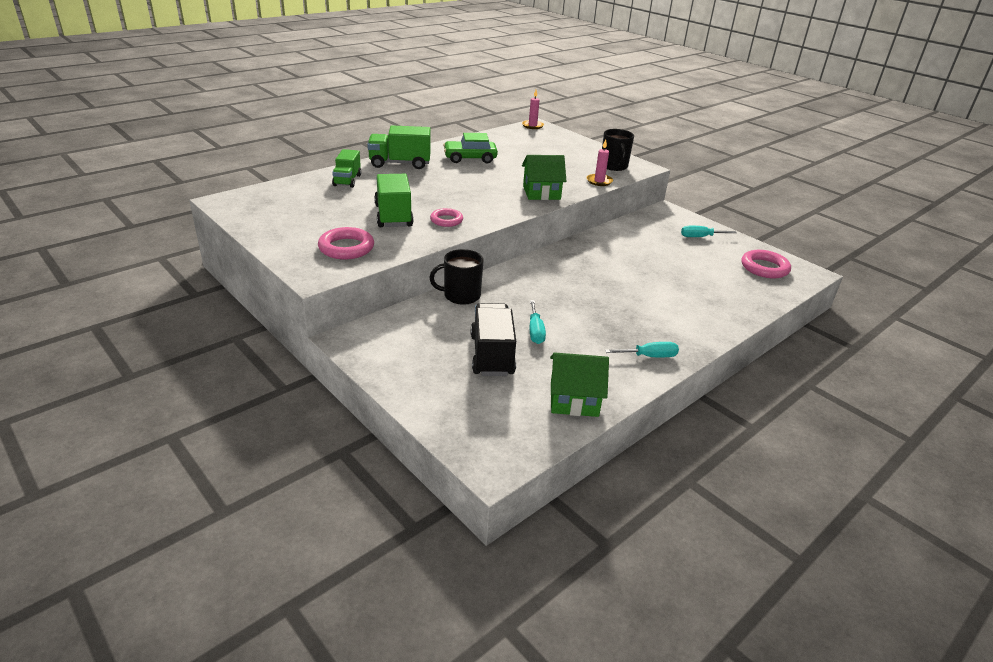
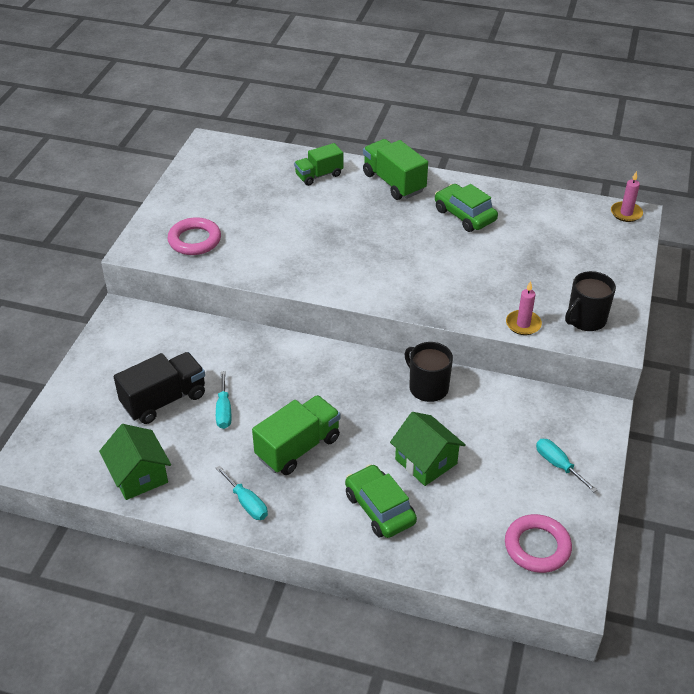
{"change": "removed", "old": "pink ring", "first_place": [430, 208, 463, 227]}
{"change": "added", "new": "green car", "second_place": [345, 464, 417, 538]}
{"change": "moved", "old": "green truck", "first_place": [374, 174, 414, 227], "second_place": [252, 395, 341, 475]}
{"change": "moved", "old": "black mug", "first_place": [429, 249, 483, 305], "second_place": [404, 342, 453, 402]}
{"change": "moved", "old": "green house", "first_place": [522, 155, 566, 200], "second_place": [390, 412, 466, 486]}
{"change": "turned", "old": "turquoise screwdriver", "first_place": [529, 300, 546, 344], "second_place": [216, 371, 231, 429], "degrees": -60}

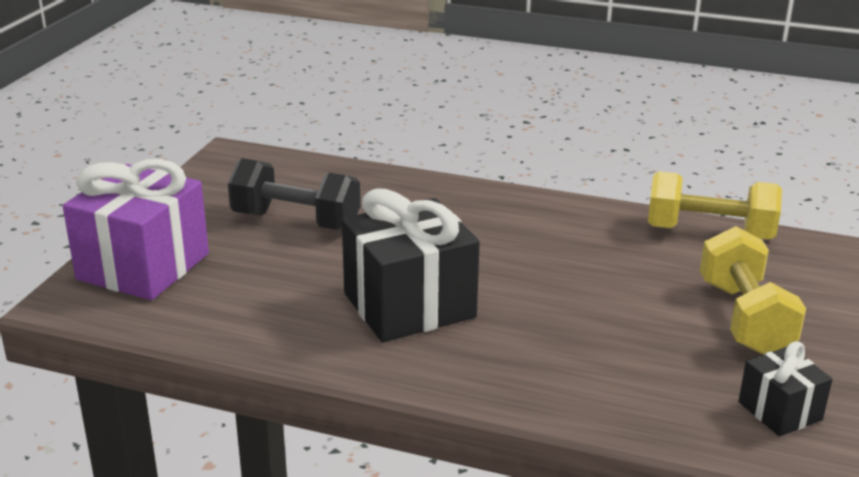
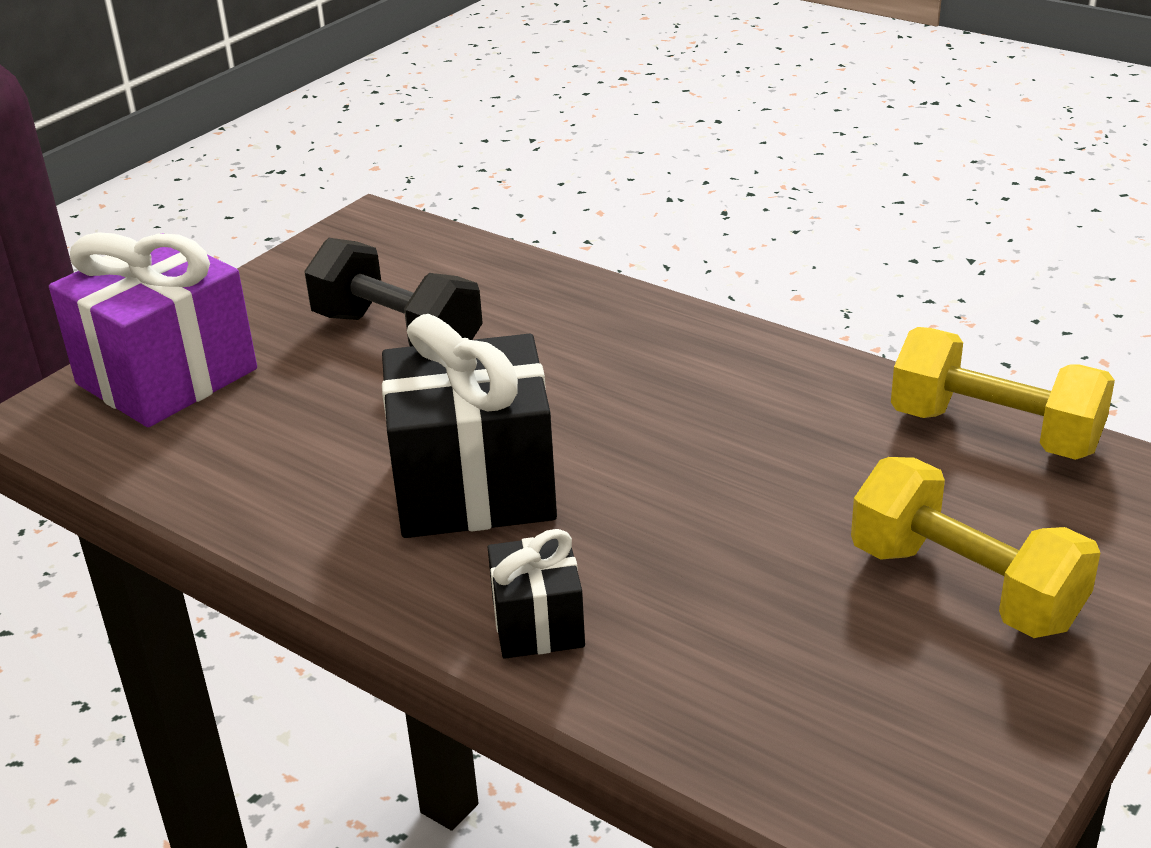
{"change": "moved", "old": "black gift", "first_place": [738, 341, 833, 436], "second_place": [488, 529, 585, 659]}
{"change": "turned", "old": "yellow dumbbell", "first_place": [700, 226, 806, 355], "second_place": [851, 457, 1100, 638], "degrees": -60}

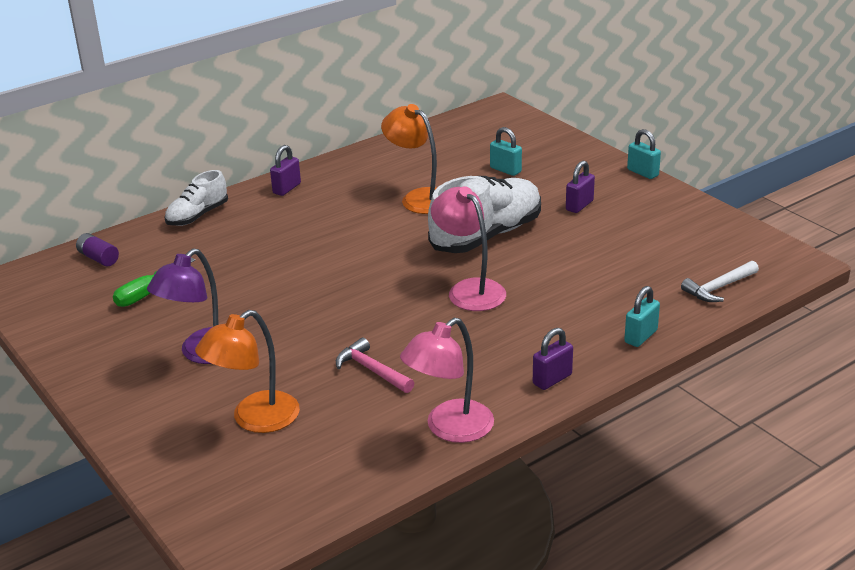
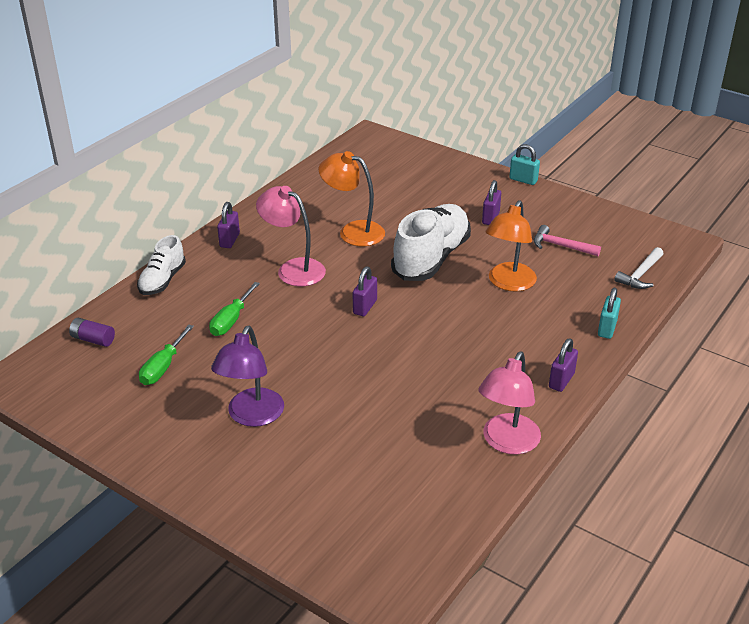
{"change": "removed", "old": "turquoise padlock", "first_place": [490, 127, 522, 176]}
{"change": "added", "new": "green screwdriver", "second_place": [209, 282, 260, 336]}
{"change": "added", "new": "purple padlock", "second_place": [353, 267, 377, 316]}
{"change": "moved", "old": "orange lamp", "first_place": [195, 310, 300, 433], "second_place": [486, 200, 537, 291]}
{"change": "moved", "old": "pink hammer", "first_place": [336, 337, 414, 393], "second_place": [534, 225, 601, 256]}
{"change": "moved", "old": "pink lamp", "first_place": [431, 186, 506, 311], "second_place": [256, 186, 326, 286]}

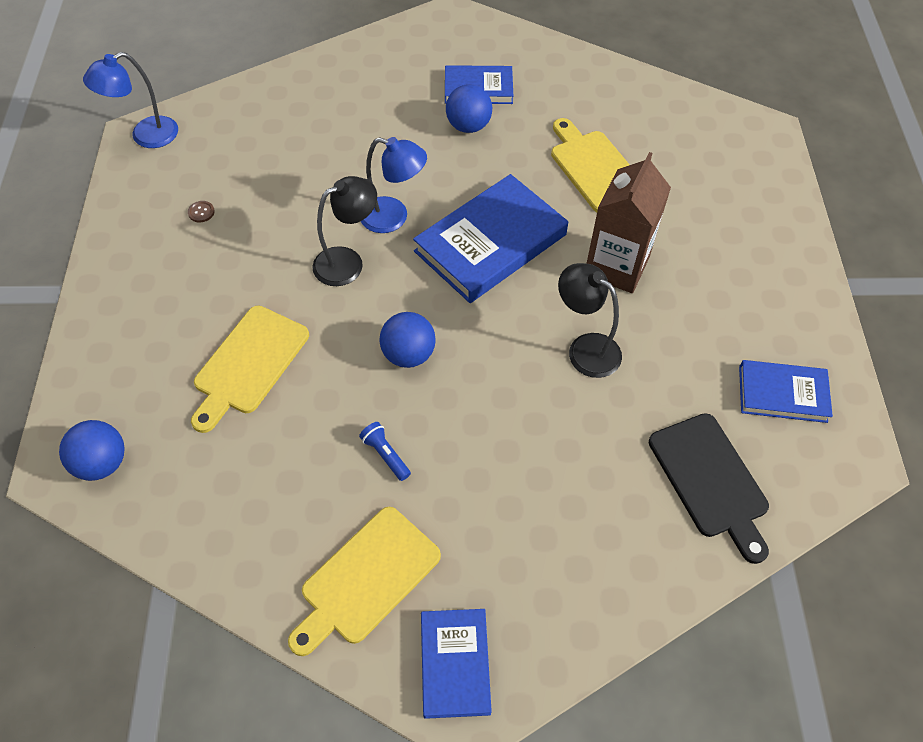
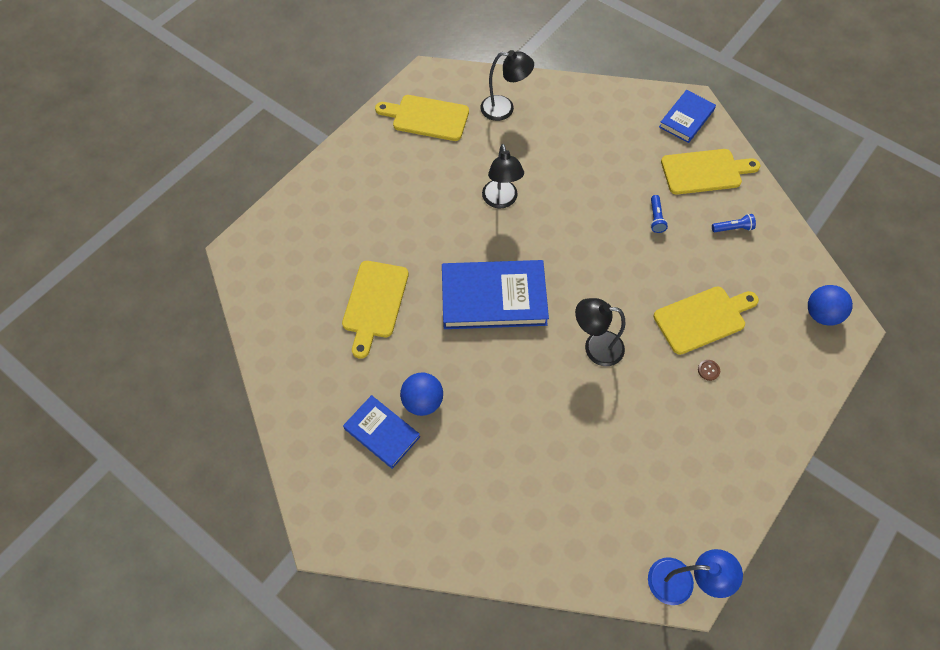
{"change": "removed", "old": "blue lamp", "first_place": [361, 137, 427, 233]}
{"change": "removed", "old": "blue ball", "first_place": [379, 312, 436, 368]}
{"change": "removed", "old": "brown carton", "first_place": [586, 152, 671, 293]}
{"change": "added", "new": "blue flashlight", "second_place": [712, 214, 756, 232]}
{"change": "moved", "old": "brown button", "first_place": [188, 201, 215, 222], "second_place": [698, 360, 720, 381]}
{"change": "replaced", "old": "black cutting board", "new": "black lamp", "first_place": [649, 413, 769, 564], "second_place": [480, 50, 534, 121]}
{"change": "replaced", "old": "blue book", "new": "yellow cutting board", "first_place": [739, 360, 833, 423], "second_place": [375, 95, 469, 141]}

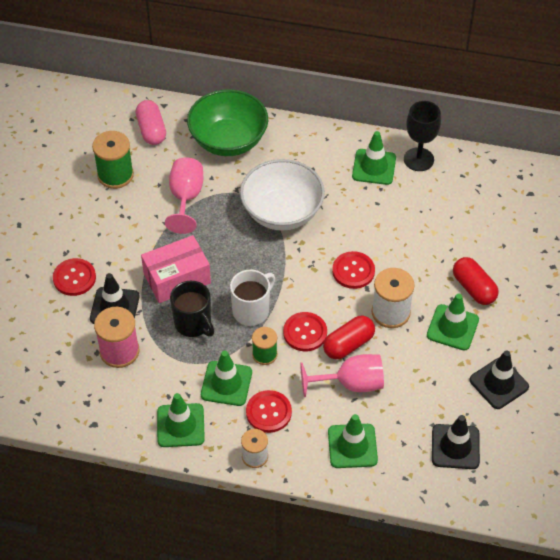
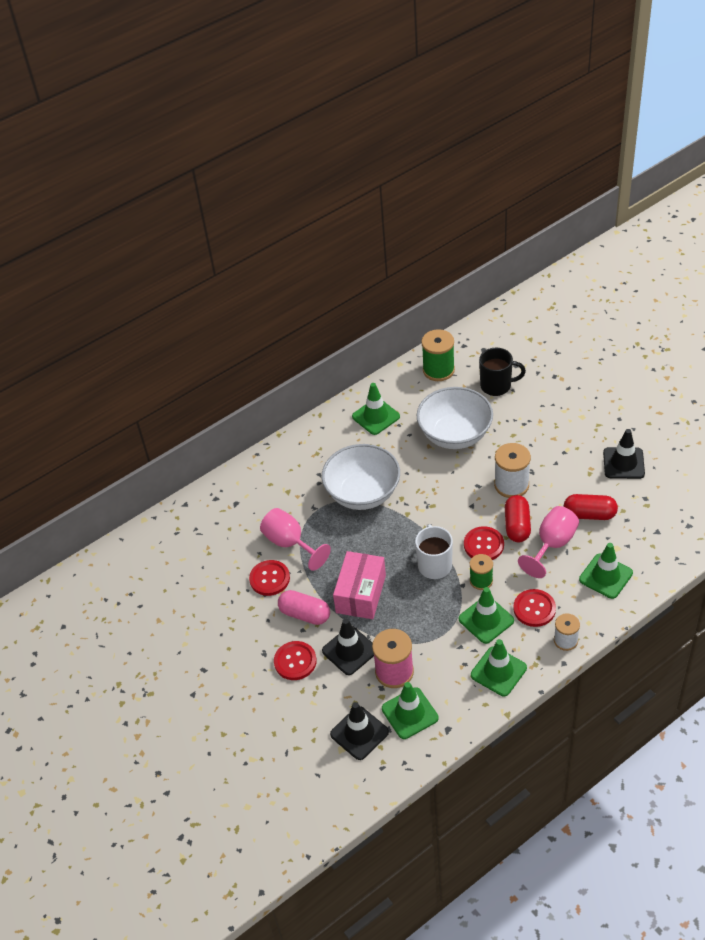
{"change": "removed", "old": "green bowl", "first_place": [187, 89, 268, 156]}
{"change": "removed", "old": "black goblet", "first_place": [404, 101, 441, 171]}
{"change": "added", "new": "white bowl", "second_place": [417, 387, 493, 449]}
{"change": "moved", "old": "green spool", "first_place": [92, 131, 134, 189], "second_place": [421, 329, 455, 381]}
{"change": "moved", "old": "pink capsule", "first_place": [136, 100, 166, 145], "second_place": [278, 590, 330, 625]}
{"change": "moved", "old": "black mug", "first_place": [170, 281, 214, 337], "second_place": [479, 348, 526, 396]}
{"change": "moved", "old": "red button", "first_place": [332, 251, 375, 289], "second_place": [249, 560, 290, 596]}
{"change": "moved", "old": "green traffic cone", "first_place": [427, 294, 479, 351], "second_place": [382, 682, 438, 739]}
{"change": "moved", "old": "black traffic cone", "first_place": [432, 415, 480, 469], "second_place": [330, 702, 389, 760]}
{"change": "moved", "old": "red capsule", "first_place": [453, 257, 499, 305], "second_place": [564, 494, 618, 520]}

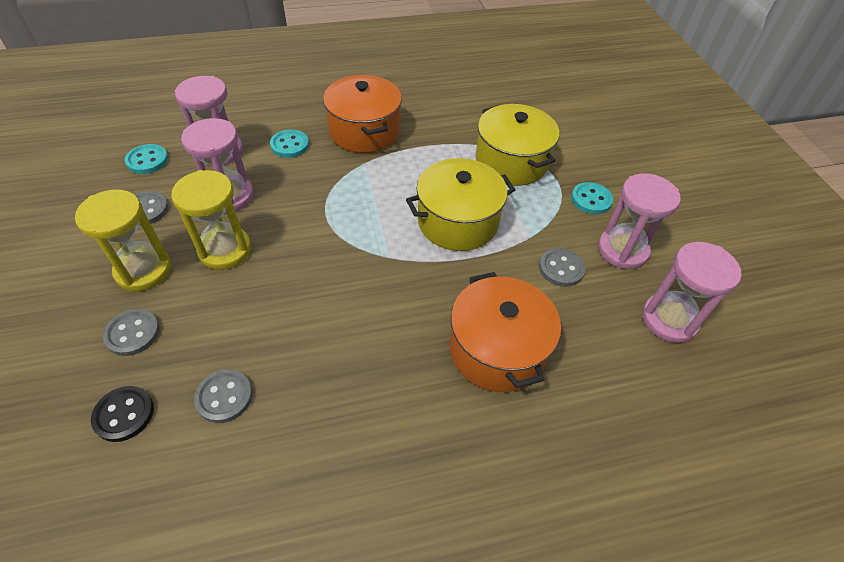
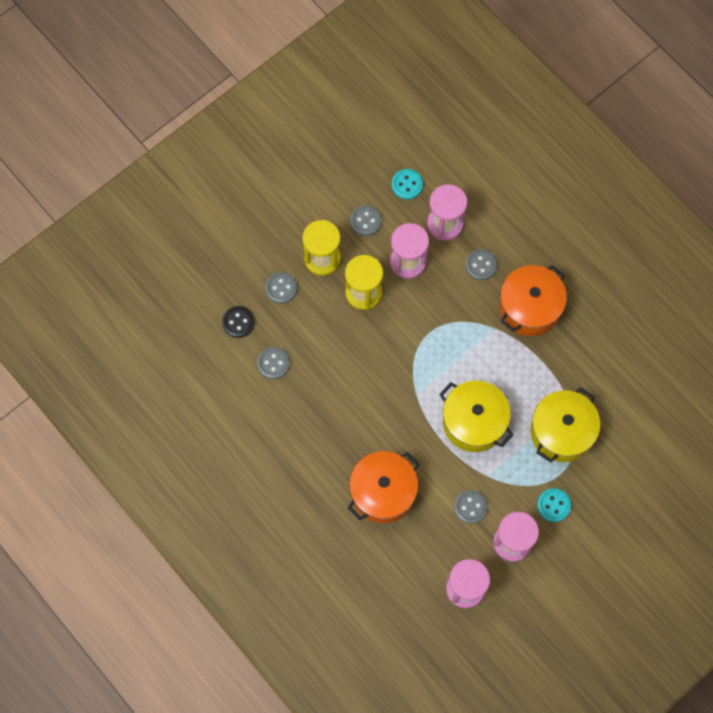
{"change": "recoloured", "old": "turquoise button", "new": "grey button", "first_place": [270, 129, 309, 158], "second_place": [465, 249, 497, 281]}

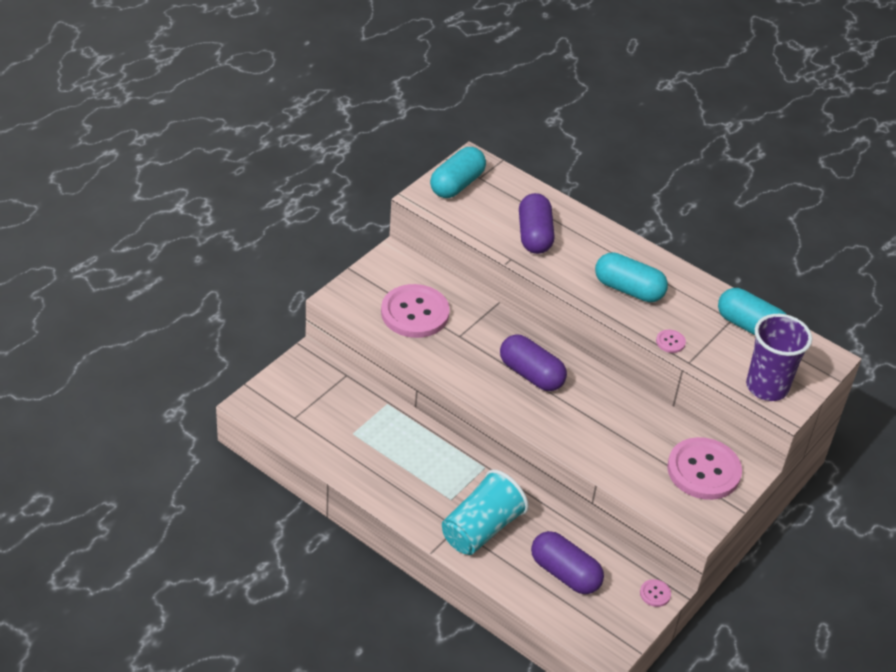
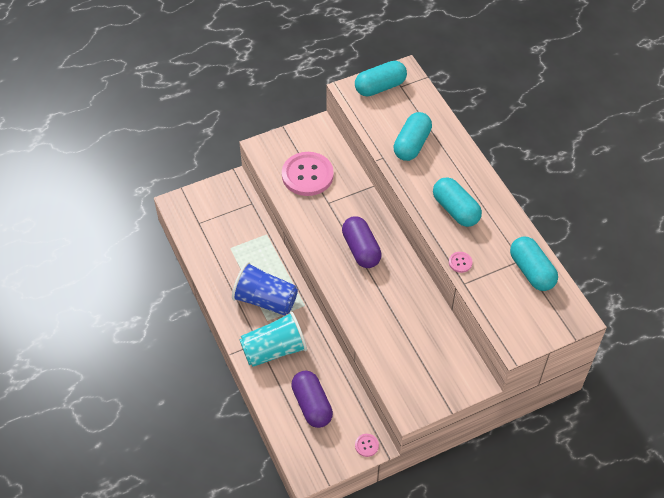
{"change": "removed", "old": "pink button", "first_place": [667, 437, 742, 500]}
{"change": "removed", "old": "purple cup", "first_place": [746, 314, 812, 401]}
{"change": "added", "new": "blue cup", "second_place": [232, 262, 298, 316]}
{"change": "recoloured", "old": "purple capsule", "new": "turquoise capsule", "first_place": [519, 193, 555, 254], "second_place": [393, 112, 432, 161]}

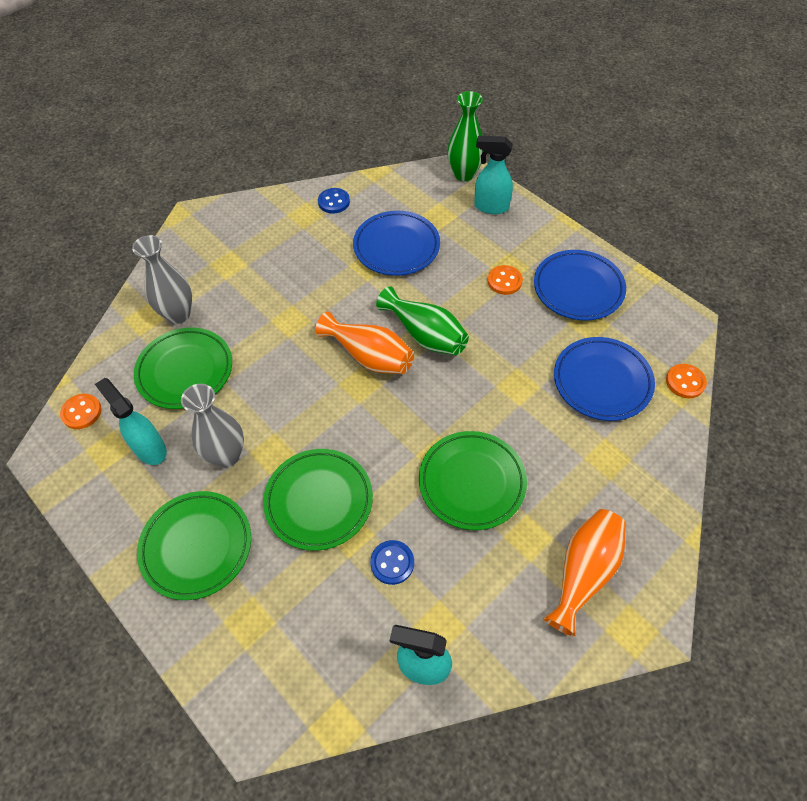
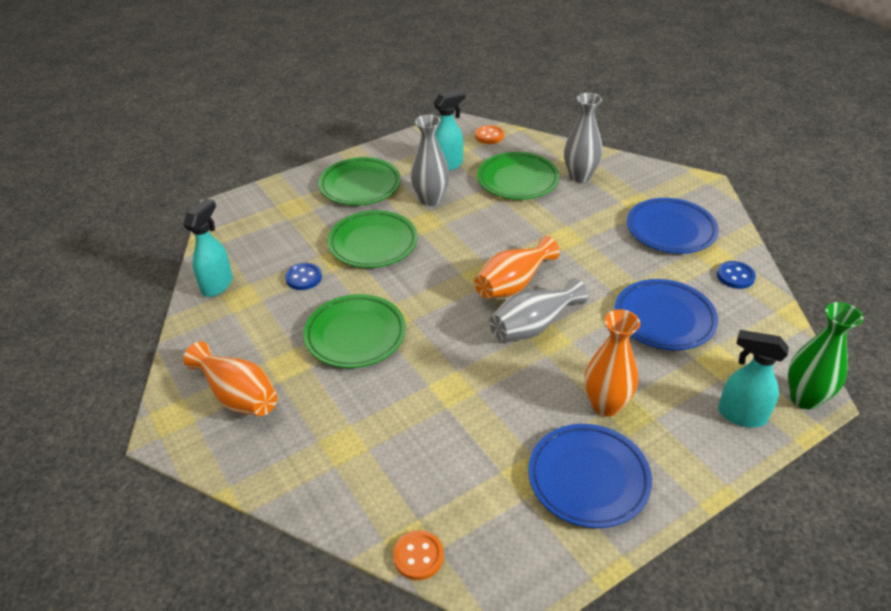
{"change": "moved", "old": "blue plate", "first_place": [554, 337, 655, 421], "second_place": [627, 198, 719, 254]}
{"change": "replaced", "old": "orange button", "new": "orange vase", "first_place": [488, 265, 523, 295], "second_place": [585, 309, 640, 417]}
{"change": "recoloured", "old": "green vase", "new": "grey vase", "first_place": [376, 286, 469, 355], "second_place": [489, 278, 588, 340]}
{"change": "turned", "old": "turquoise spray bottle", "first_place": [474, 136, 513, 214], "second_place": [718, 330, 789, 427], "degrees": -90}

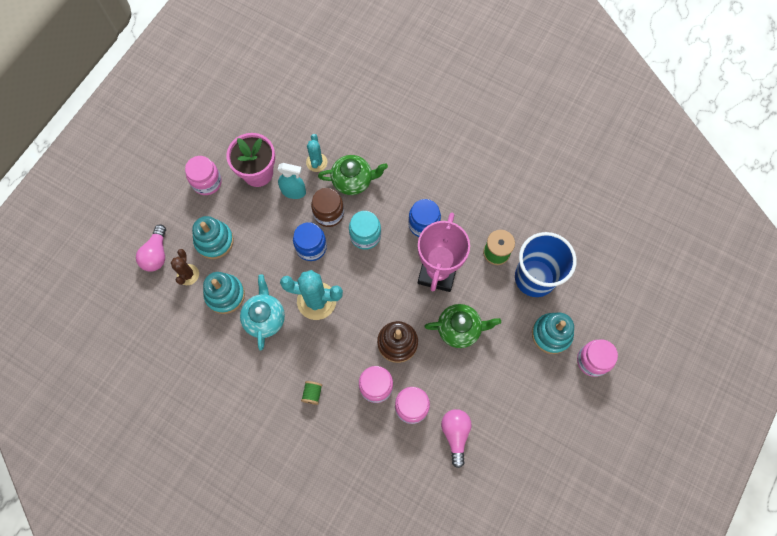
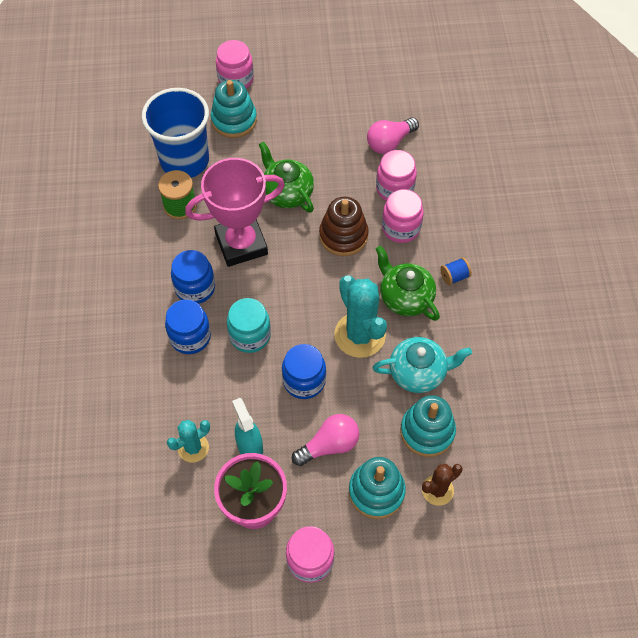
{"change": "removed", "old": "brown jar", "first_place": [311, 188, 344, 227]}
{"change": "added", "new": "blue jar", "second_place": [165, 299, 211, 354]}
{"change": "moved", "old": "pink light bulb", "first_place": [136, 225, 166, 272], "second_place": [292, 414, 359, 466]}
{"change": "moved", "old": "green teapot", "first_place": [318, 155, 388, 195], "second_place": [376, 246, 440, 321]}
{"change": "recoloured", "old": "green spool", "new": "blue spool", "first_place": [301, 381, 322, 405], "second_place": [440, 257, 472, 285]}
{"change": "turned", "old": "turquoise teapot", "first_place": [240, 274, 285, 351], "second_place": [373, 337, 472, 393], "degrees": -150}

